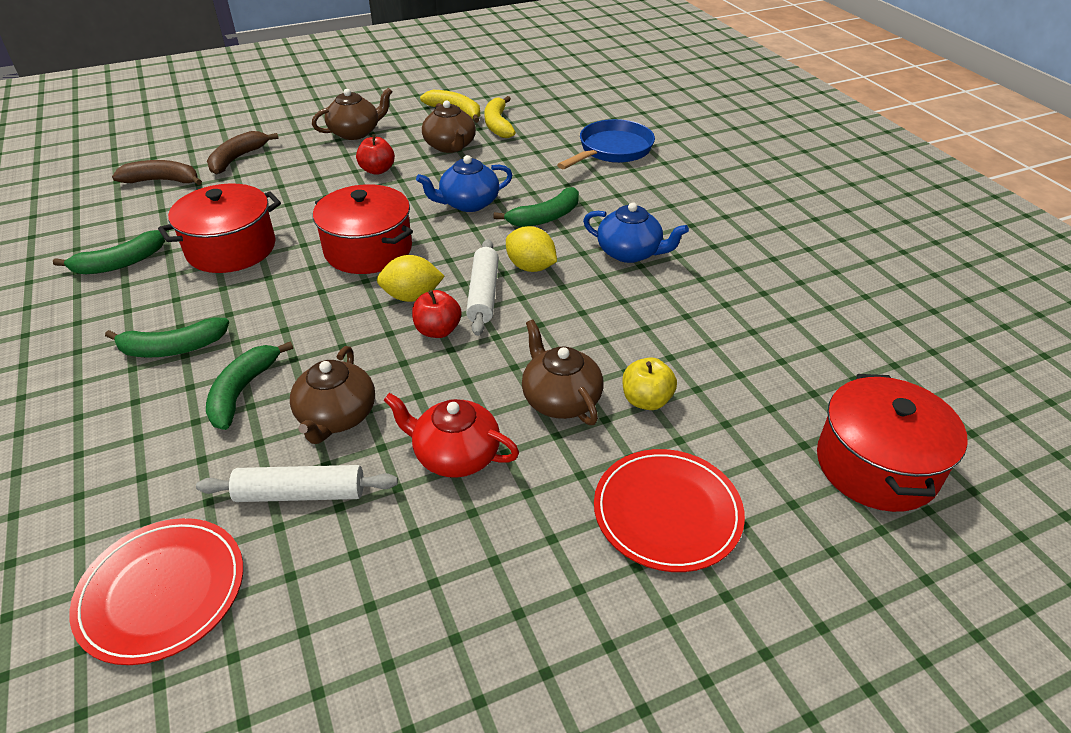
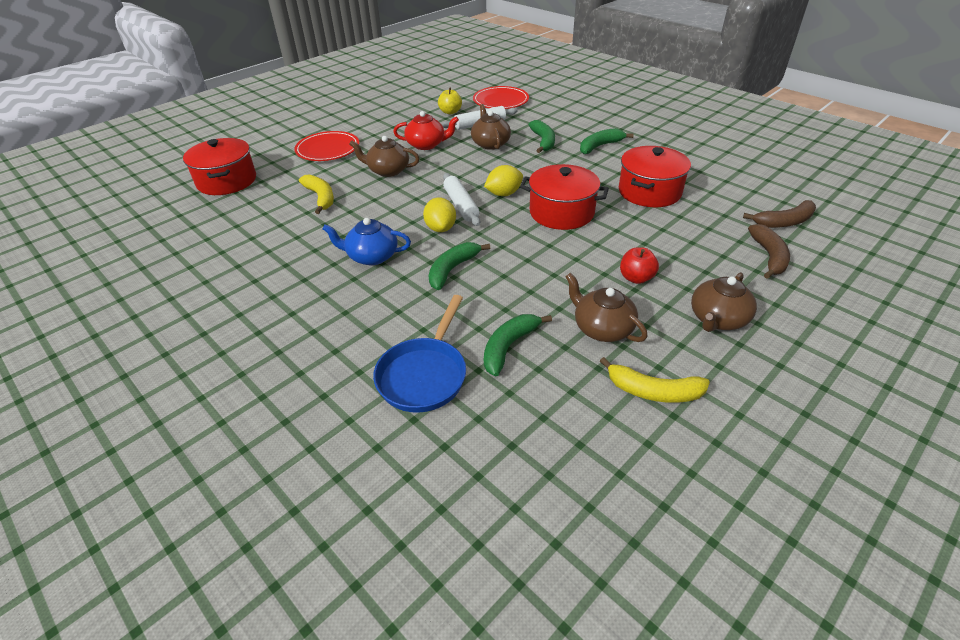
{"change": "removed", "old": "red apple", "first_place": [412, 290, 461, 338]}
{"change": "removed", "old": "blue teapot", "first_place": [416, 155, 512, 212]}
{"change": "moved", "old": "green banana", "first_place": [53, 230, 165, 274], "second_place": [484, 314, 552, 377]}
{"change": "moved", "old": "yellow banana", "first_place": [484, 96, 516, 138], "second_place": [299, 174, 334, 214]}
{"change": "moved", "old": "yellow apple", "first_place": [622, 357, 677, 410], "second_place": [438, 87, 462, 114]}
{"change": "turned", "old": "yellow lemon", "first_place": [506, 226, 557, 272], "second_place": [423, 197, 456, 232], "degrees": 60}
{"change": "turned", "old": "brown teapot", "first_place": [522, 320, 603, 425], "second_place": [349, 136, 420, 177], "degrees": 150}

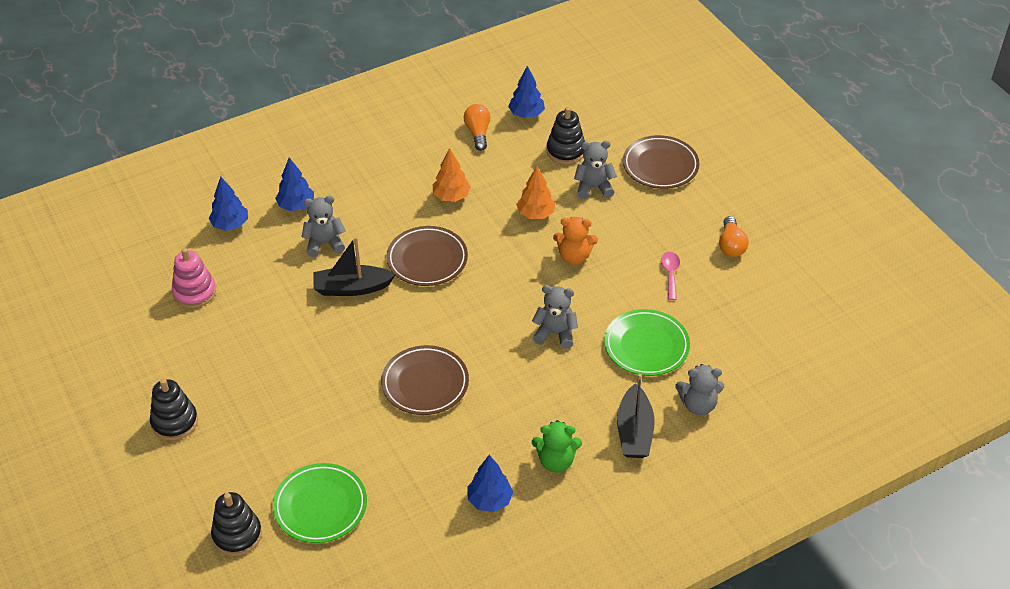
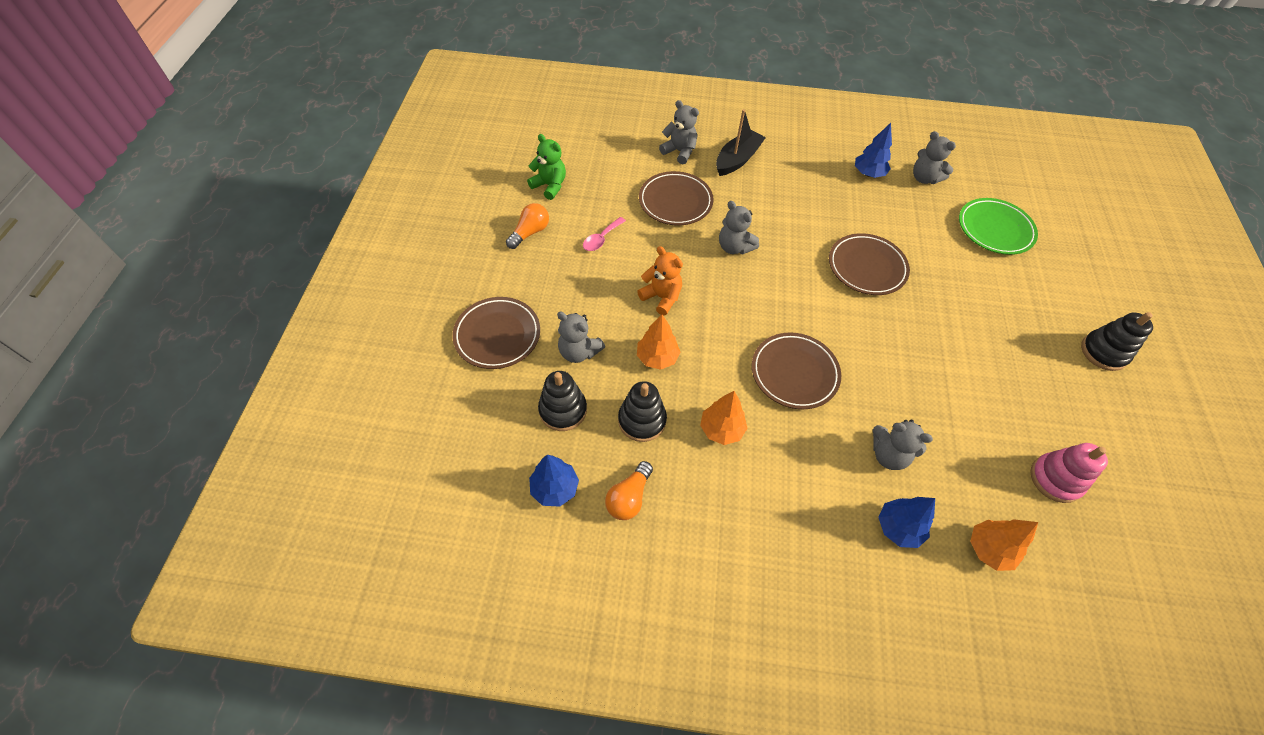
{"change": "removed", "old": "black boat", "first_place": [313, 236, 396, 296]}
{"change": "added", "new": "grey teddy bear", "second_place": [913, 131, 956, 184]}
{"change": "moved", "old": "black stacking toy", "first_place": [211, 492, 262, 556], "second_place": [618, 381, 667, 442]}
{"change": "moved", "old": "green teddy bear", "first_place": [532, 420, 582, 473], "second_place": [527, 134, 566, 200]}
{"change": "recoloured", "old": "blue tree", "new": "orange tree", "first_place": [209, 177, 248, 231], "second_place": [970, 519, 1038, 571]}
{"change": "recoloured", "old": "green plate", "new": "brown plate", "first_place": [604, 309, 690, 376], "second_place": [639, 171, 714, 225]}

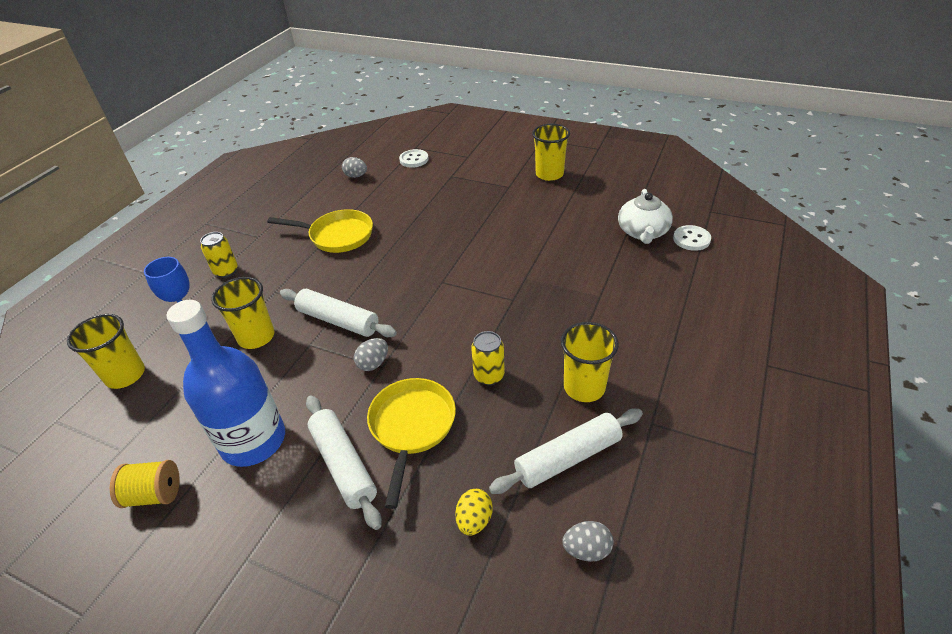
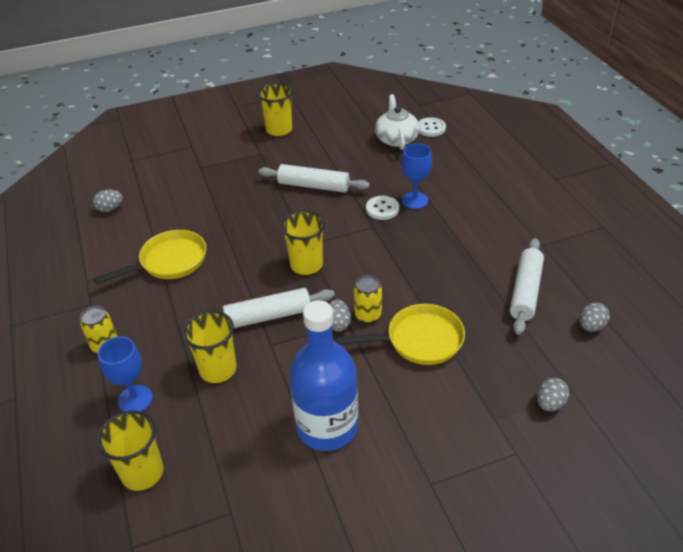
{"change": "removed", "old": "yellow spool", "first_place": [110, 460, 180, 508]}
{"change": "removed", "old": "yellow egg", "first_place": [455, 489, 493, 536]}
{"change": "added", "new": "blue goblet", "second_place": [402, 143, 432, 209]}
{"change": "added", "new": "grey egg", "second_place": [537, 378, 569, 411]}
{"change": "moved", "old": "white rolling pin", "first_place": [306, 395, 382, 530], "second_place": [259, 164, 370, 192]}
{"change": "moved", "old": "white button", "first_place": [399, 149, 429, 168], "second_place": [366, 196, 399, 220]}
{"change": "moved", "old": "yellow can", "first_place": [471, 331, 505, 385], "second_place": [354, 275, 382, 323]}
{"change": "moved", "old": "yellow cup", "first_place": [561, 322, 619, 402], "second_place": [281, 210, 325, 275]}
{"change": "turned", "old": "yellow pan", "first_place": [367, 378, 456, 509], "second_place": [336, 304, 465, 365], "degrees": 120}
{"change": "turned", "old": "white teapot", "first_place": [618, 189, 673, 244], "second_place": [375, 94, 420, 150], "degrees": -150}

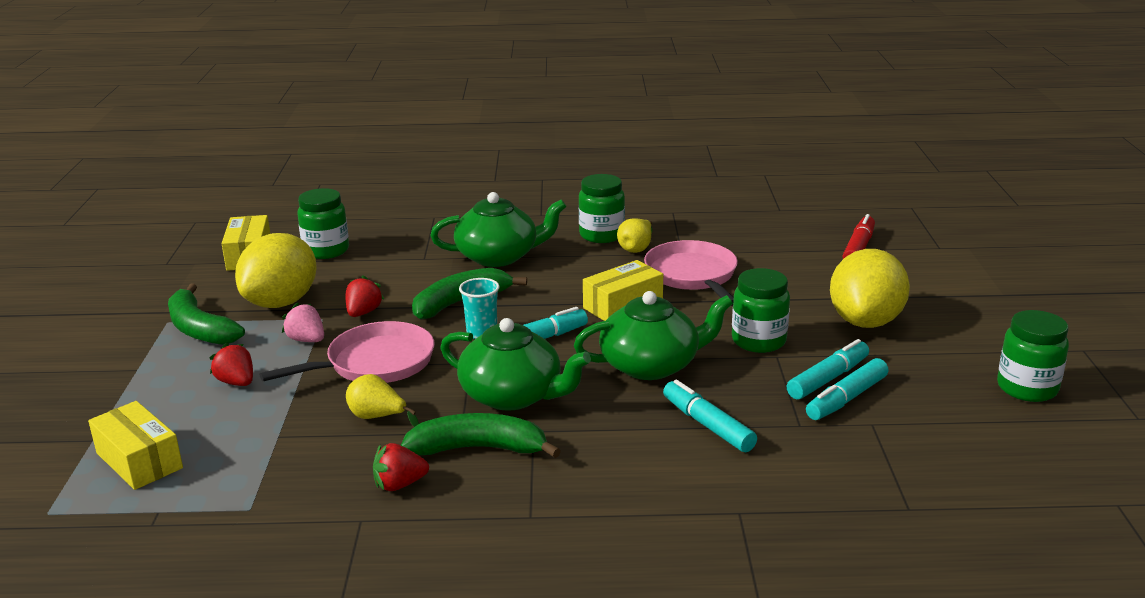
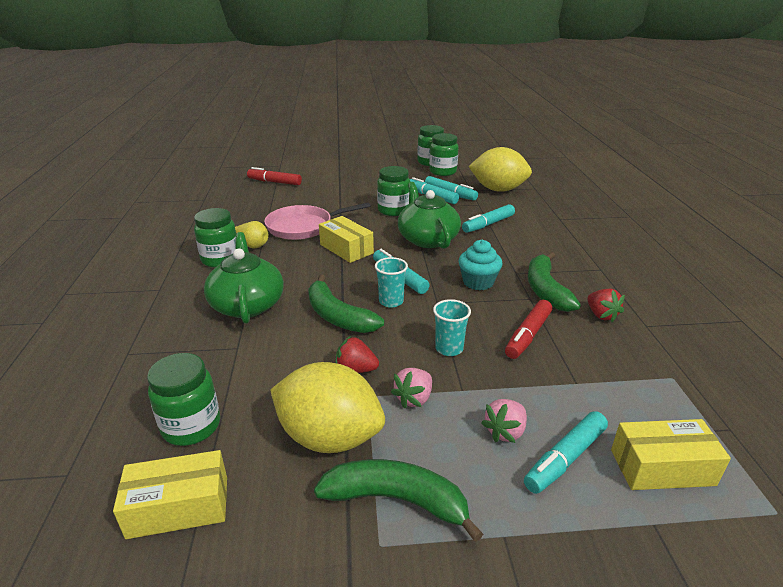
{"change": "added", "new": "green jar", "second_place": [429, 133, 459, 176]}
{"change": "added", "new": "turquoise marker", "second_place": [524, 411, 608, 494]}
{"change": "moved", "old": "yellow lemon", "first_place": [830, 249, 910, 328], "second_place": [468, 147, 532, 192]}
{"change": "replaced", "old": "pink pan", "new": "turquoise cup", "first_place": [259, 321, 434, 383], "second_place": [433, 299, 471, 356]}
{"change": "replaced", "old": "yellow pear", "new": "red marker", "first_place": [346, 374, 419, 427], "second_place": [505, 300, 552, 359]}
{"change": "replaced", "old": "green teapot", "new": "turquoise cupcake", "first_place": [440, 318, 591, 411], "second_place": [458, 240, 502, 290]}
{"change": "recoloured", "old": "red strawberry", "new": "pink strawberry", "first_place": [209, 343, 253, 386], "second_place": [481, 399, 527, 443]}
{"change": "turned", "old": "yellow box", "first_place": [88, 401, 183, 490], "second_place": [611, 419, 731, 490], "degrees": 45}
{"change": "turned", "old": "green banana", "first_place": [168, 284, 245, 345], "second_place": [314, 459, 483, 542], "degrees": -120}

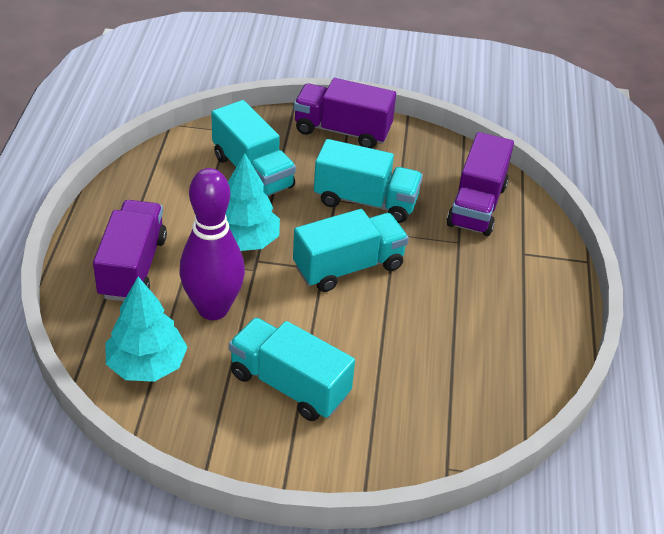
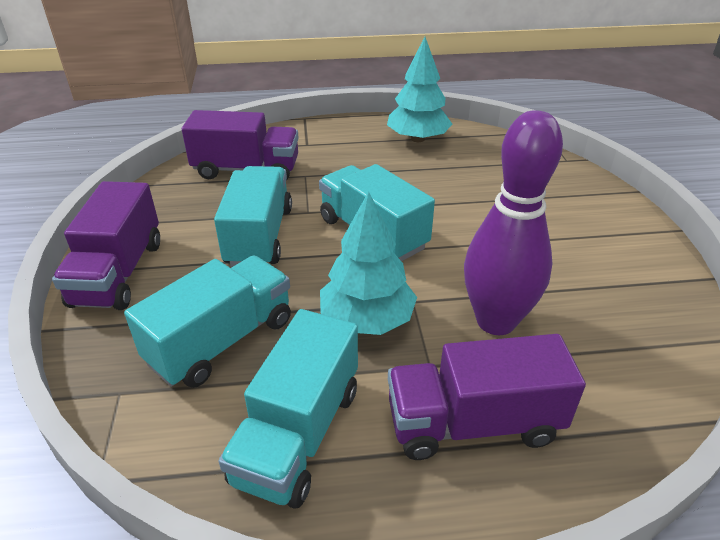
{"change": "moved", "old": "turquoise tree", "first_place": [106, 277, 187, 382], "second_place": [387, 37, 452, 142]}
{"change": "moved", "old": "turquoise truck", "first_place": [229, 317, 355, 421], "second_place": [219, 309, 358, 508]}

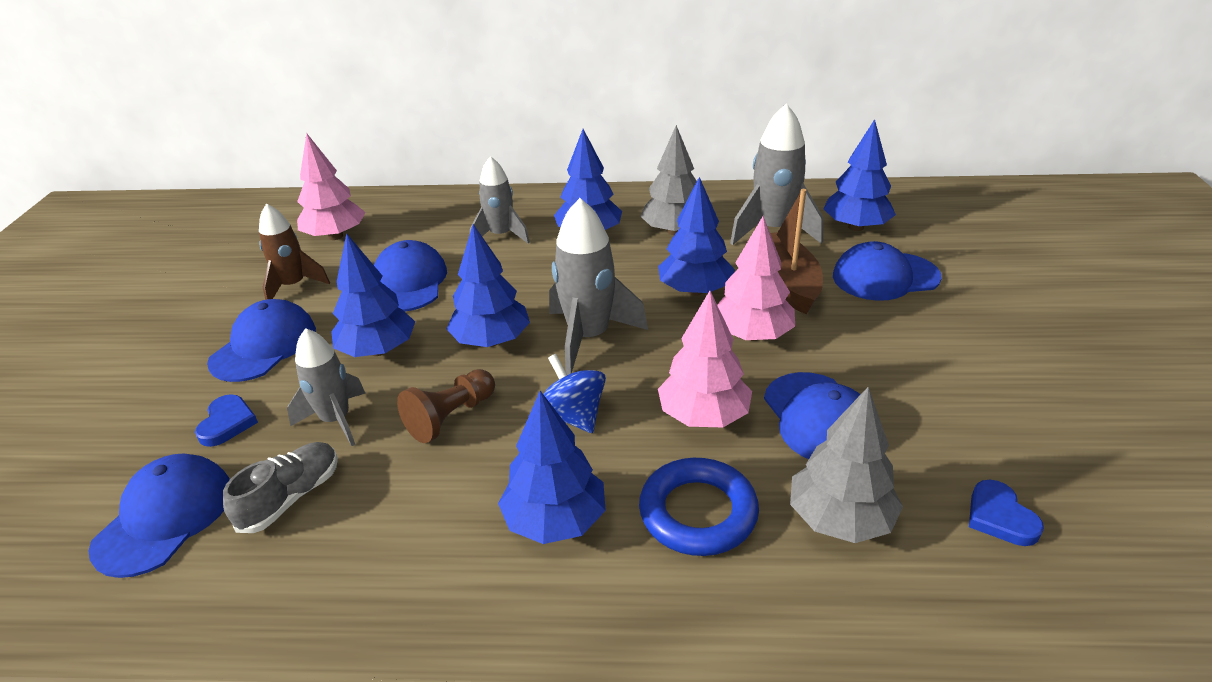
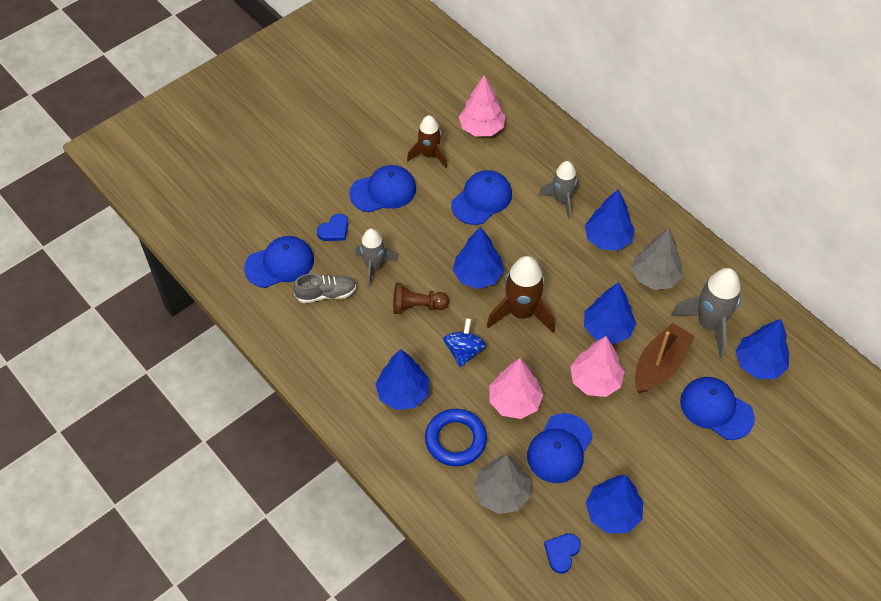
{"change": "moved", "old": "blue tree", "first_place": [331, 233, 415, 357], "second_place": [586, 475, 643, 534]}
{"change": "recoloured", "old": "grey rocket", "new": "brown rocket", "first_place": [549, 198, 648, 375], "second_place": [487, 256, 555, 333]}

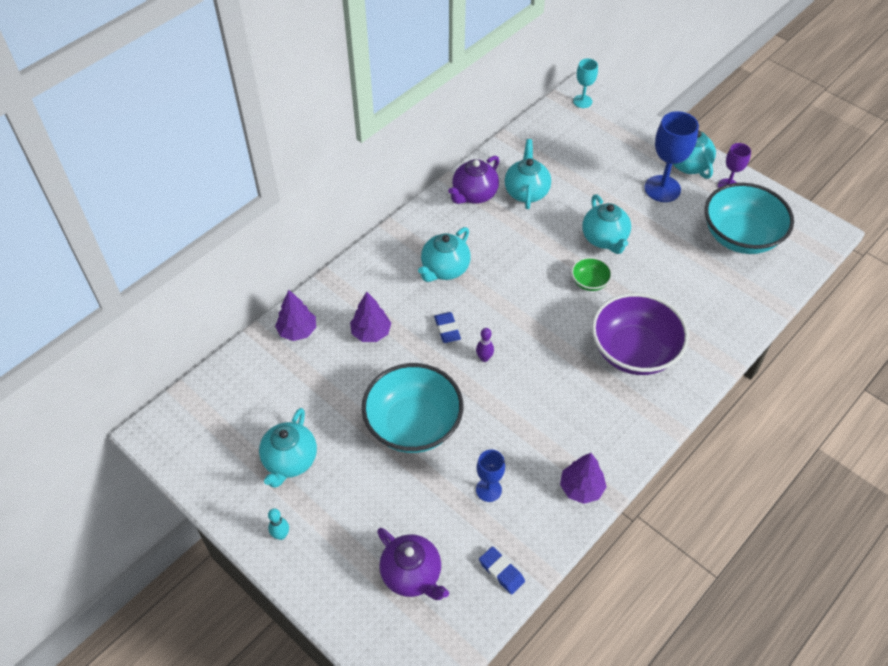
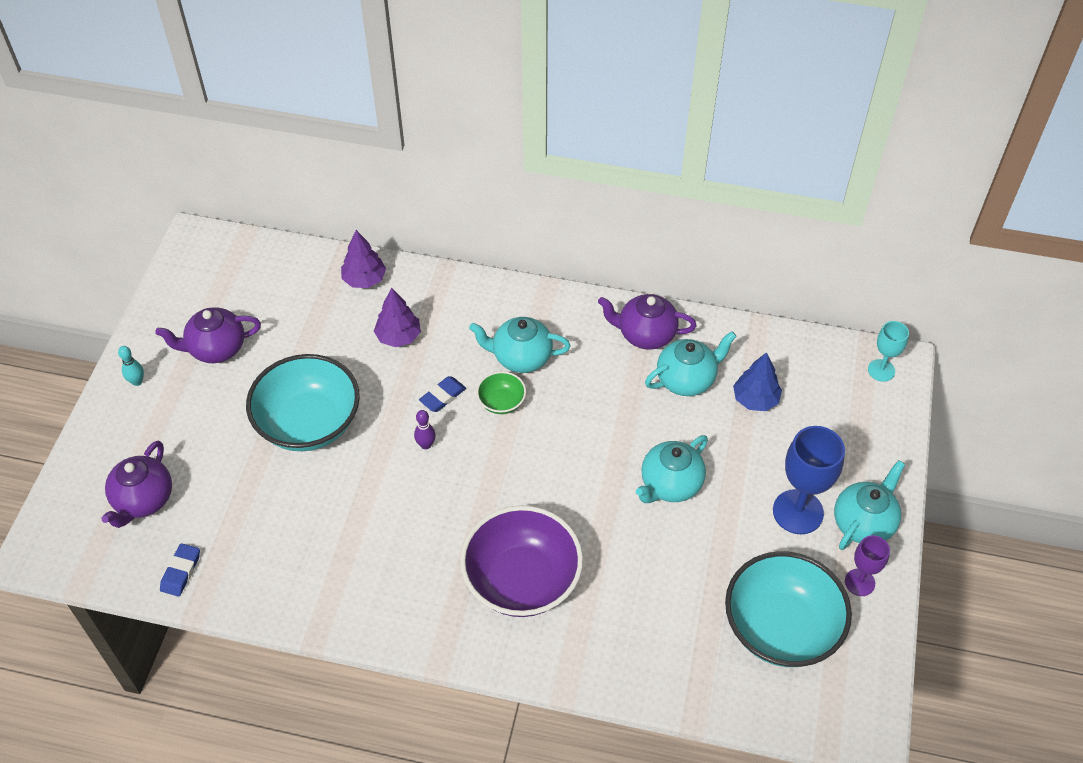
{"change": "removed", "old": "blue goblet", "first_place": [476, 449, 505, 502]}
{"change": "removed", "old": "purple tree", "first_place": [560, 453, 606, 504]}
{"change": "added", "new": "blue tree", "second_place": [733, 352, 782, 411]}
{"change": "moved", "old": "green bowl", "first_place": [571, 257, 612, 291], "second_place": [476, 371, 526, 414]}
{"change": "recoloured", "old": "turquoise teapot", "new": "purple teapot", "first_place": [259, 408, 317, 488], "second_place": [155, 307, 261, 363]}

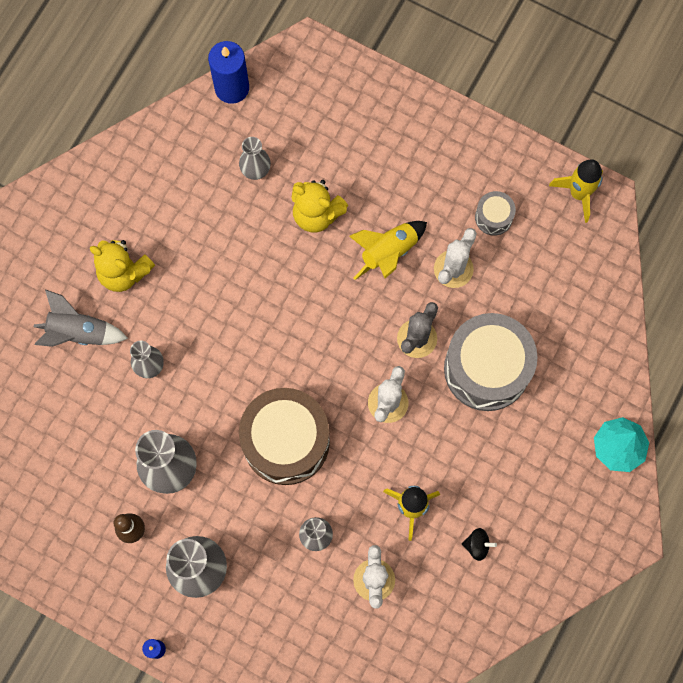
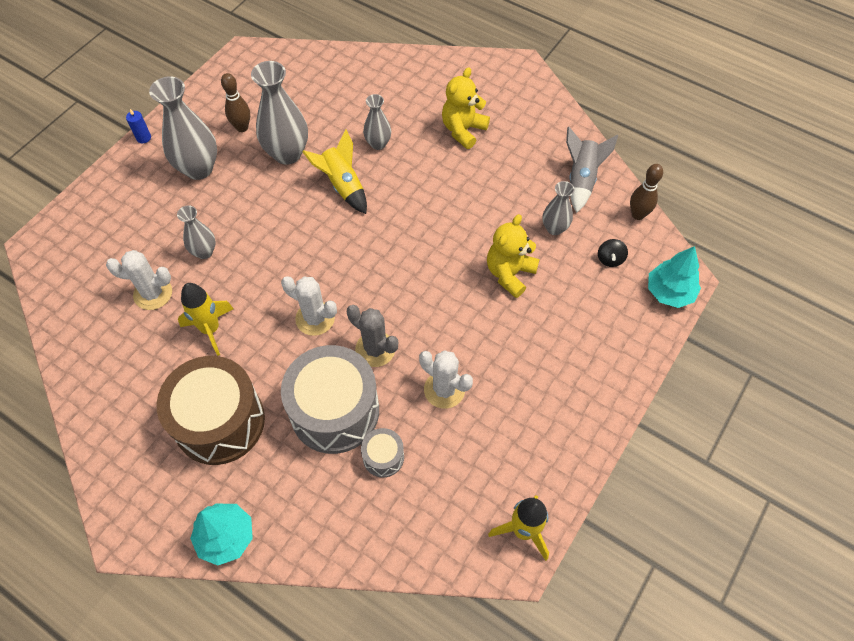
{"change": "added", "new": "turquoise tree", "second_place": [648, 246, 701, 308]}
{"change": "moved", "old": "grey rocket", "first_place": [34, 289, 128, 347], "second_place": [566, 127, 618, 213]}
{"change": "moved", "old": "brown drum", "first_place": [239, 388, 330, 485], "second_place": [157, 356, 265, 465]}
{"change": "moved", "old": "yellow rocket", "first_place": [349, 221, 427, 280], "second_place": [302, 130, 367, 214]}
{"change": "moved", "old": "black spinning top", "first_place": [462, 528, 497, 561], "second_place": [598, 239, 628, 267]}
{"change": "moved", "old": "grey drum", "first_place": [475, 191, 516, 236], "second_place": [361, 428, 404, 478]}
{"change": "replaced", "old": "blue candle", "new": "brown bowling pin", "first_place": [208, 41, 249, 104], "second_place": [630, 164, 663, 220]}

